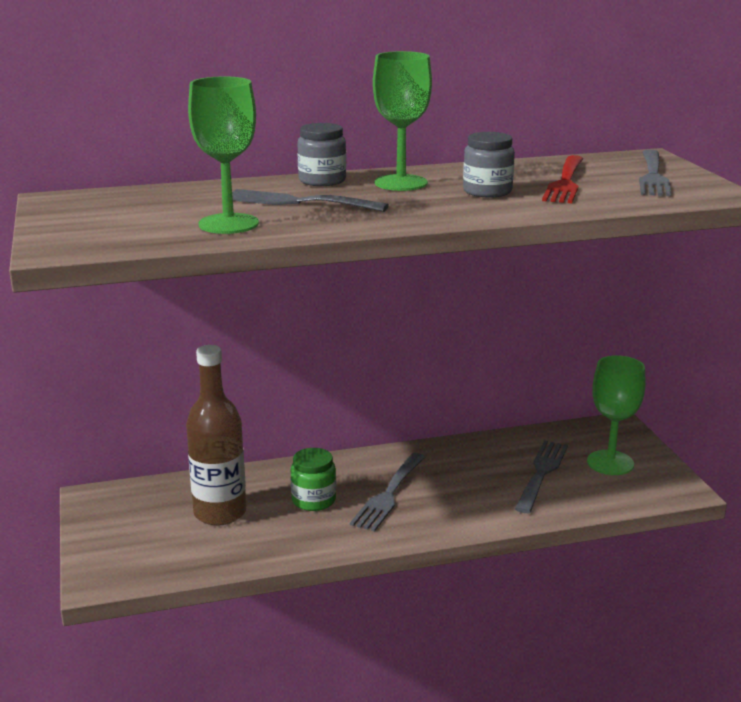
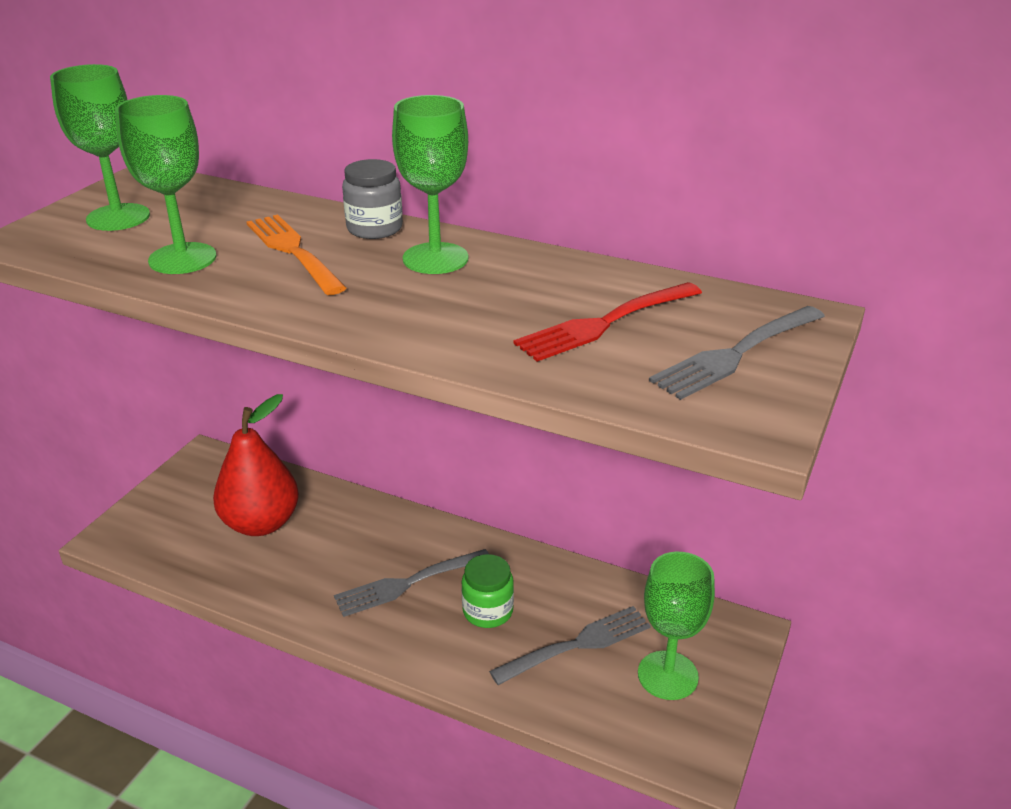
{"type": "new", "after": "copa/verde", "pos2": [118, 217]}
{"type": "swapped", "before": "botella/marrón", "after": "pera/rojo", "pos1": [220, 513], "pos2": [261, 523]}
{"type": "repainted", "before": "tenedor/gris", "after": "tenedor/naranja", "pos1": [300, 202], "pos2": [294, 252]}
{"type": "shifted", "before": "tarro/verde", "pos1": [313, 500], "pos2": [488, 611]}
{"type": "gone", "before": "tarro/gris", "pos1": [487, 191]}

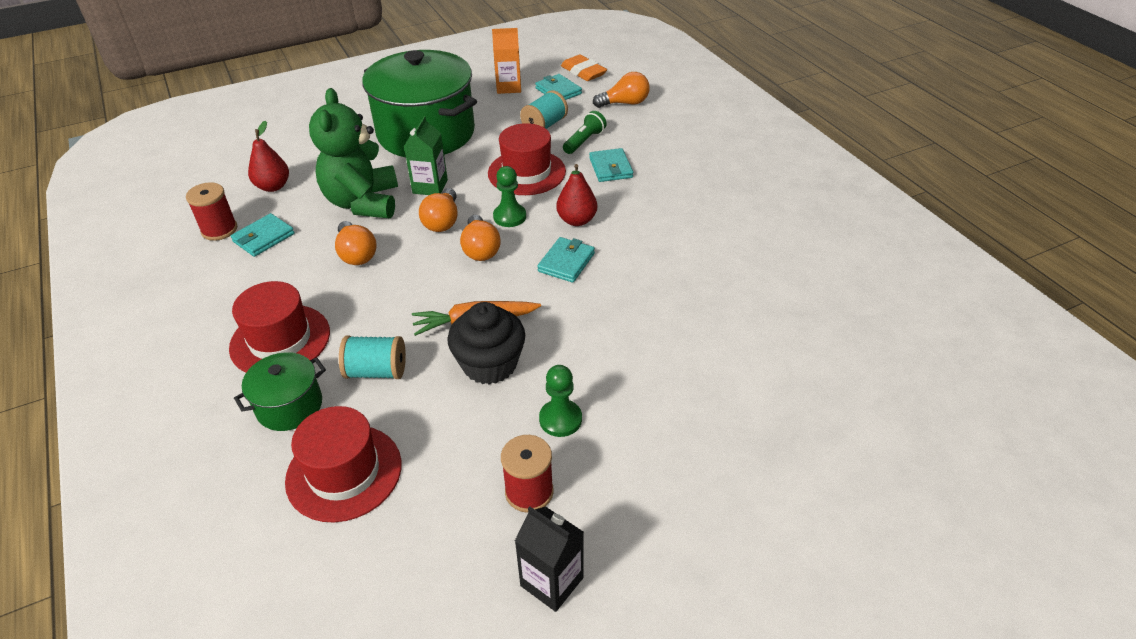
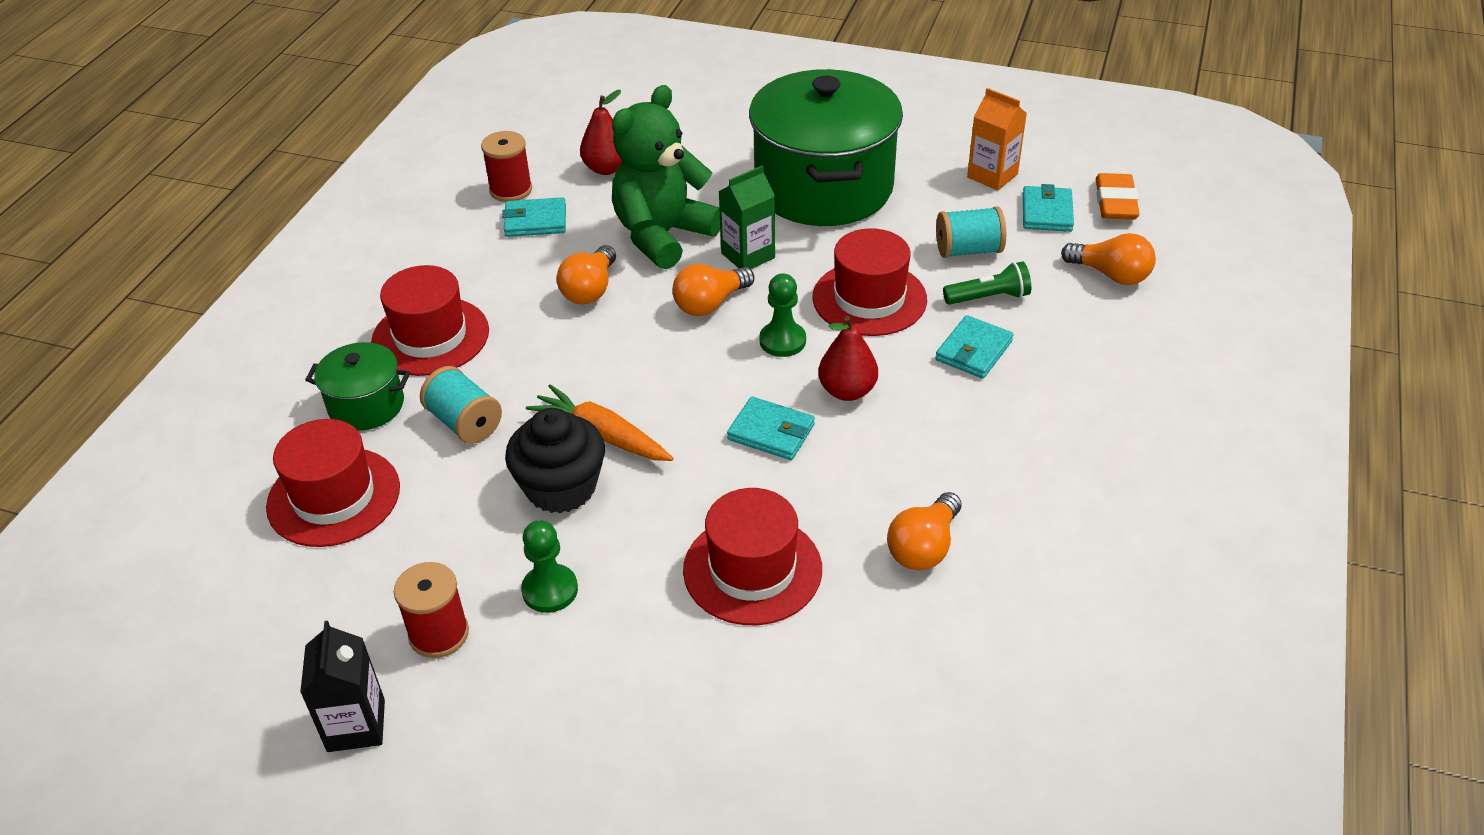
{"type": "new", "after": "sombrero/rojo", "pos2": [752, 569]}
{"type": "rotated", "before": "cartera/turquesa", "pos1": [566, 262], "pos2": [771, 432], "turn": 45}
{"type": "shifted", "before": "bombilla/naranja", "pos1": [480, 249], "pos2": [924, 547]}

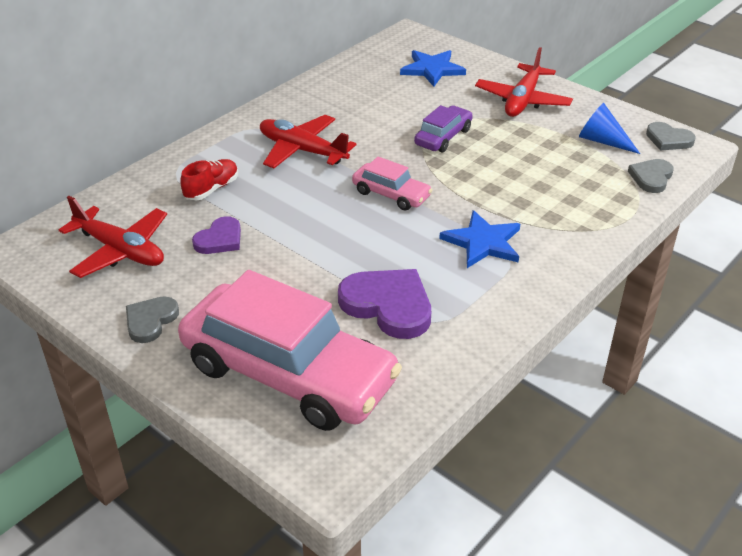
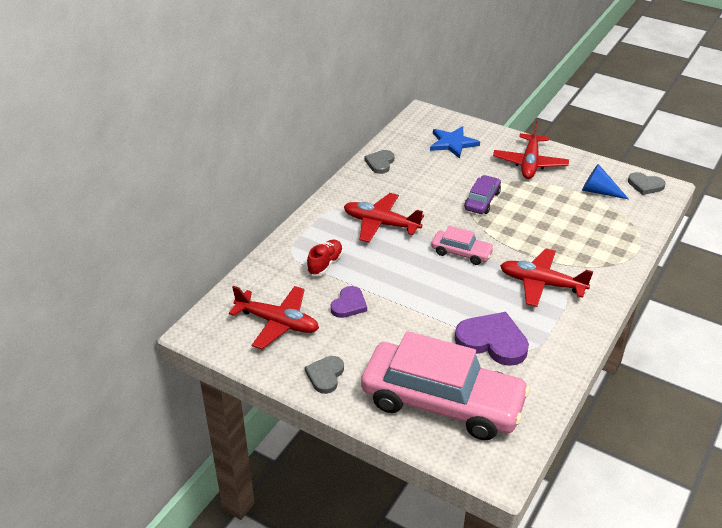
{"type": "shifted", "before": "corazón/gris", "pos1": [651, 177], "pos2": [380, 163]}
{"type": "swapped", "before": "estrella/azul", "after": "avión/rojo", "pos1": [483, 242], "pos2": [541, 284]}

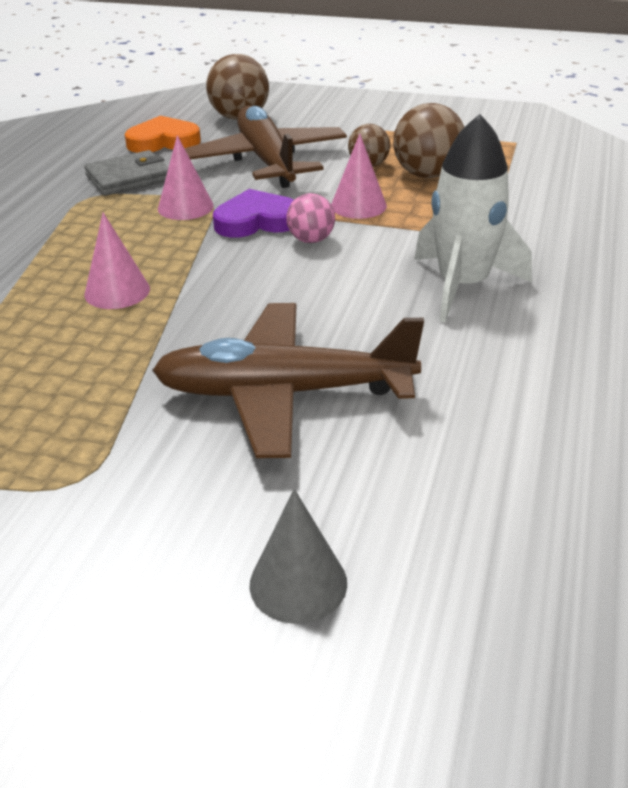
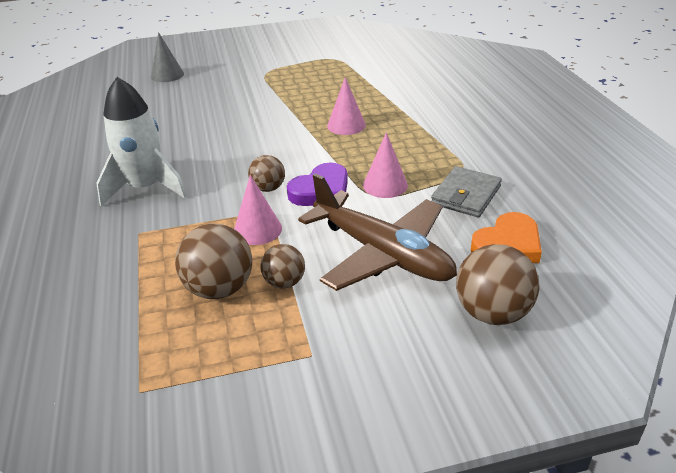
{"type": "repainted", "before": "pelota/rosa", "after": "pelota/marrón", "pos1": [311, 240], "pos2": [268, 188]}
{"type": "gone", "before": "avión/marrón", "pos1": [283, 393]}

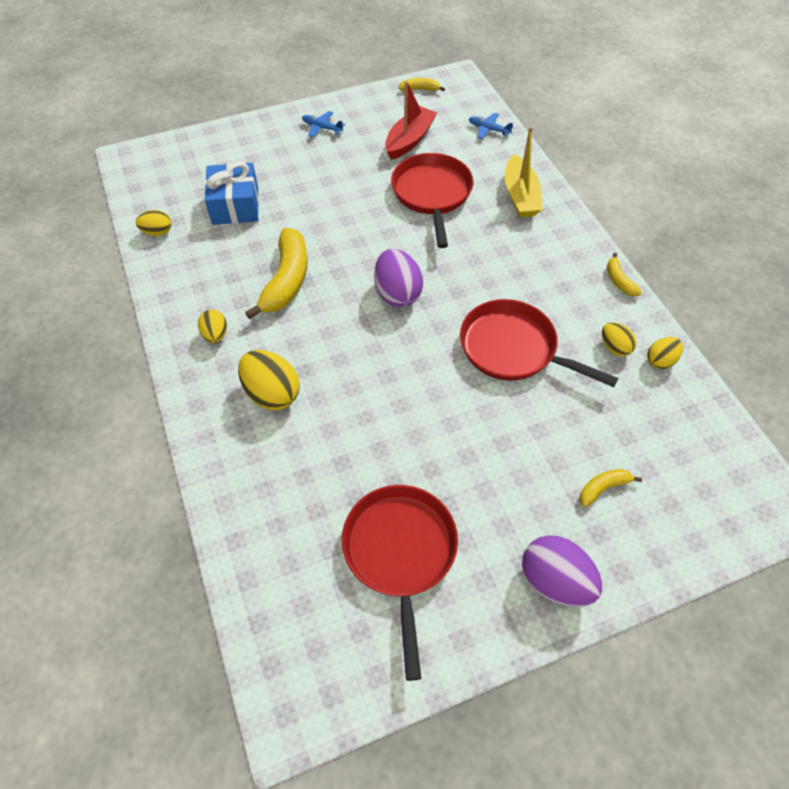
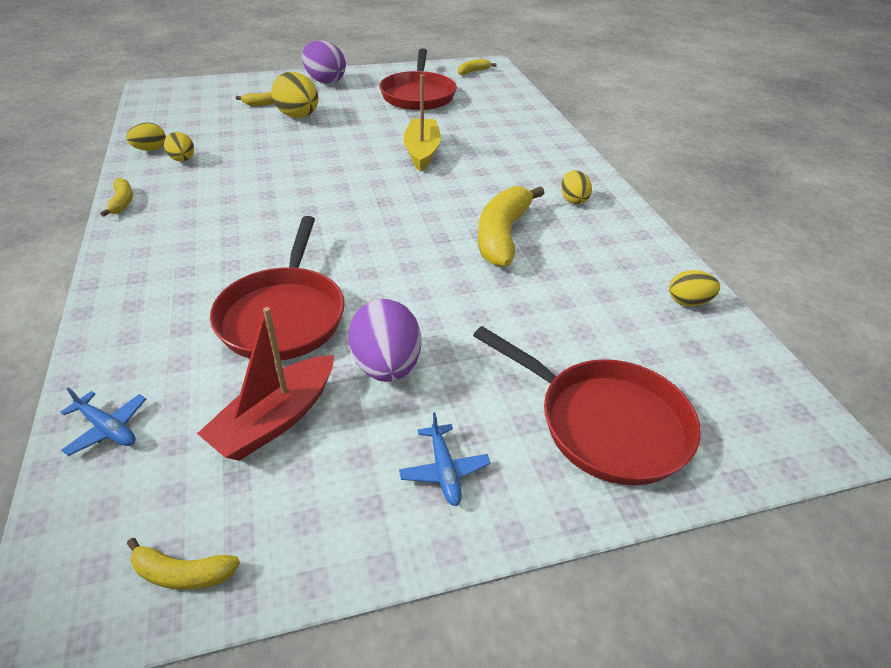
{"type": "shifted", "before": "huevo/amarillo", "pos1": [272, 393], "pos2": [298, 116]}
{"type": "shifted", "before": "huevo/morado", "pos1": [397, 293], "pos2": [386, 366]}
{"type": "rotated", "before": "avión/azul", "pos1": [322, 128], "pos2": [444, 470], "turn": 45}
{"type": "shifted", "before": "barco/amarillo", "pos1": [520, 196], "pos2": [422, 152]}
{"type": "new", "after": "plátano/amarillo", "pos2": [473, 72]}
{"type": "shifted", "before": "sartén/rojo", "pos1": [513, 348], "pos2": [605, 423]}
{"type": "gone", "before": "regalo/azul", "pos1": [235, 206]}

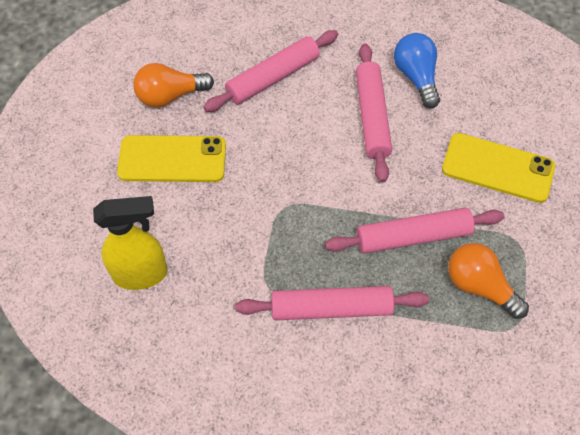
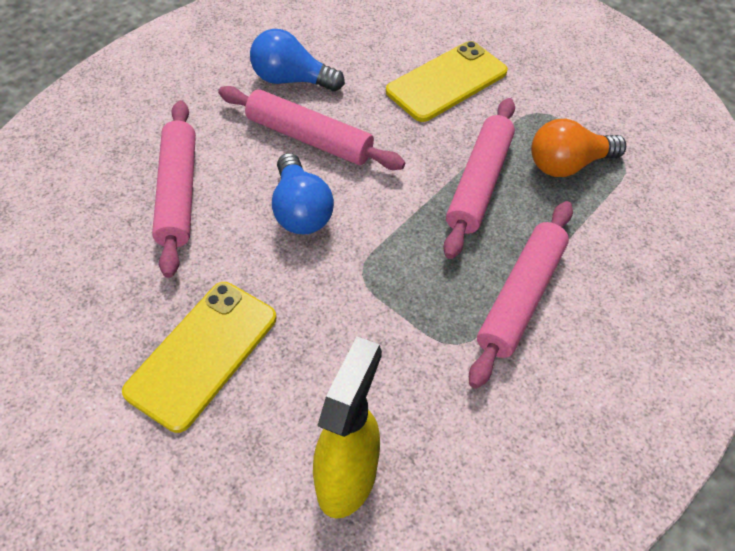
{"type": "new", "after": "bombilla/azul", "pos2": [300, 210]}
{"type": "gone", "before": "bombilla/naranja", "pos1": [170, 96]}

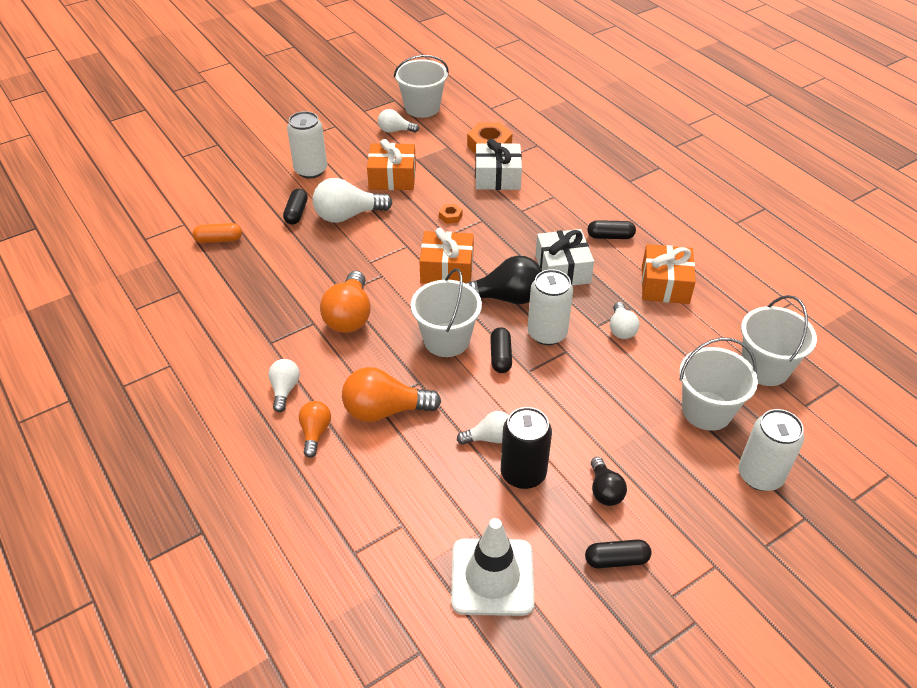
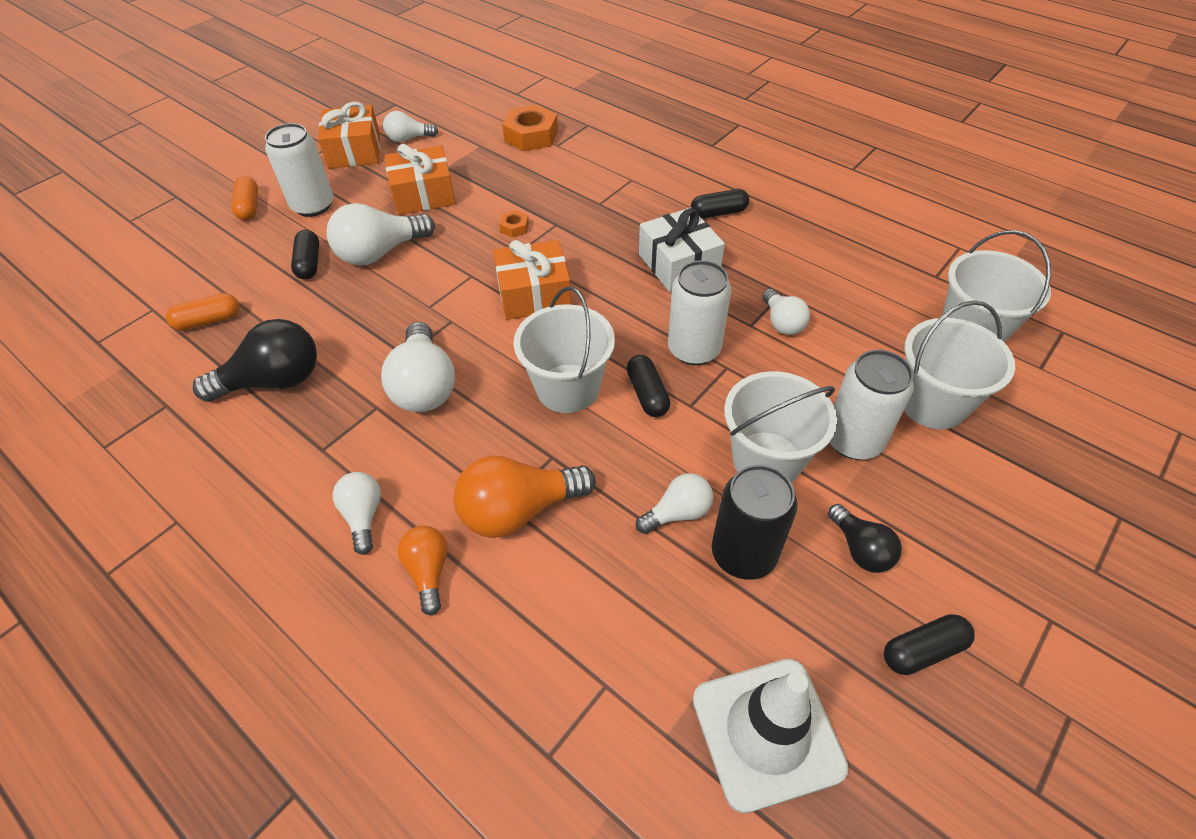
{"type": "shifted", "before": "bombilla/negro", "pos1": [506, 298], "pos2": [274, 381]}
{"type": "new", "after": "cápsula/naranja", "pos2": [249, 207]}
{"type": "shifted", "before": "regalo/naranja", "pos1": [665, 285], "pos2": [354, 151]}
{"type": "repainted", "before": "bombilla/naranja", "after": "bombilla/blanco", "pos1": [349, 316], "pos2": [425, 386]}
{"type": "shifted", "before": "balde/blanco", "pos1": [422, 107], "pos2": [766, 459]}
{"type": "shifted", "before": "lata/blanco", "pos1": [760, 475], "pos2": [853, 440]}
{"type": "gone", "before": "regalo/blanco", "pos1": [497, 177]}

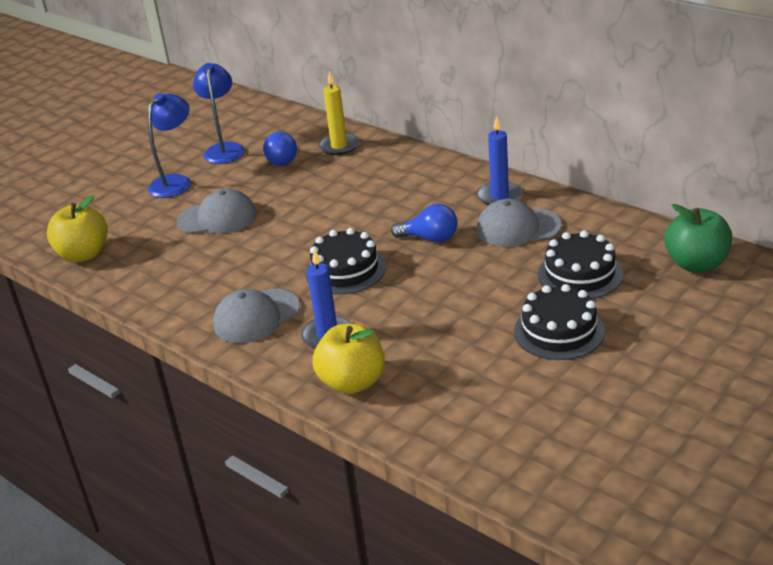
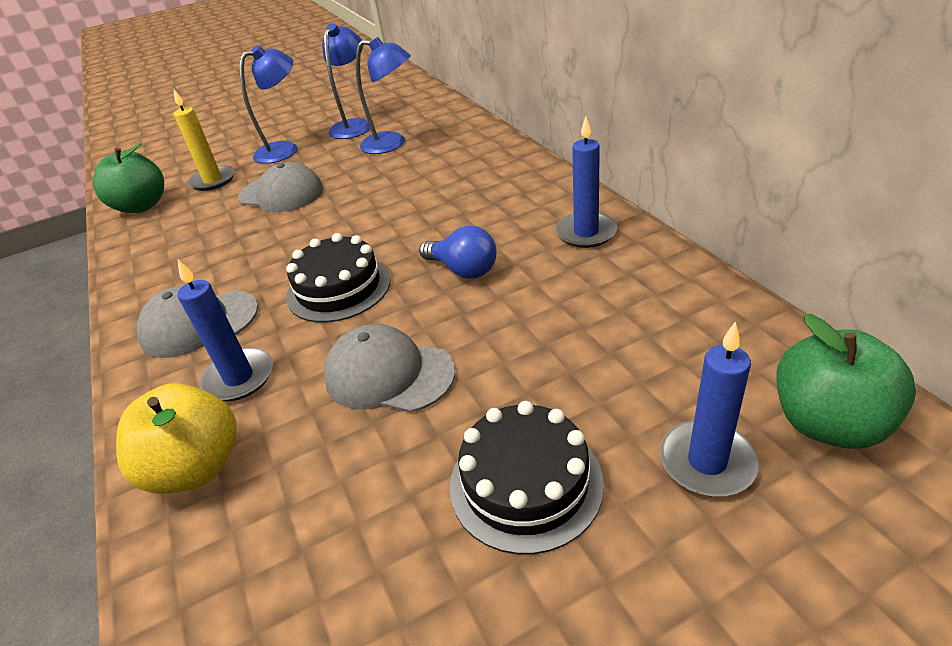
{"type": "repainted", "before": "manzana/amarillo", "after": "manzana/verde", "pos1": [84, 254], "pos2": [142, 206]}
{"type": "shifted", "before": "vela/amarillo", "pos1": [339, 146], "pos2": [213, 181]}
{"type": "shifted", "before": "gorra/gris", "pos1": [518, 228], "pos2": [388, 374]}
{"type": "swapped", "before": "bombilla/azul", "after": "lámpara/azul", "pos1": [280, 159], "pos2": [392, 144]}
{"type": "new", "after": "vela/azul", "pos2": [707, 462]}
{"type": "gone", "before": "tarta/negro", "pos1": [580, 274]}

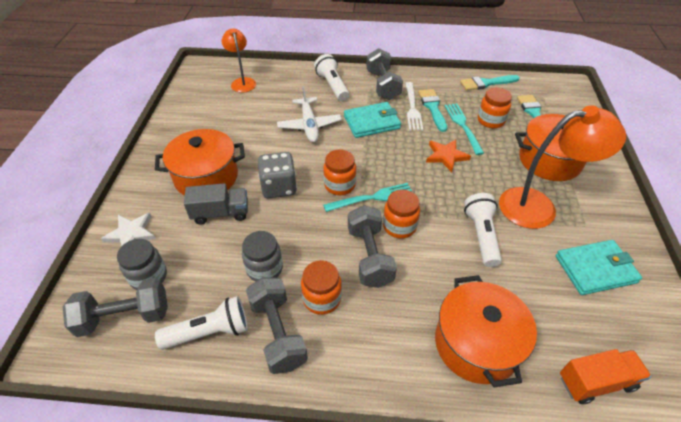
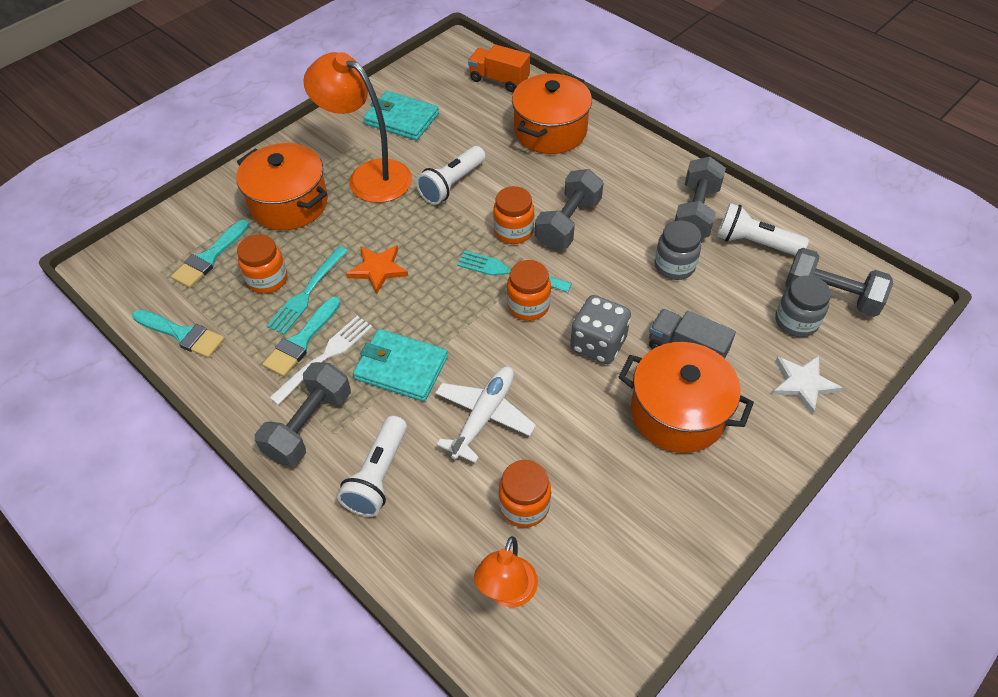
{"type": "shifted", "before": "tarro/naranja", "pos1": [322, 299], "pos2": [524, 506]}

